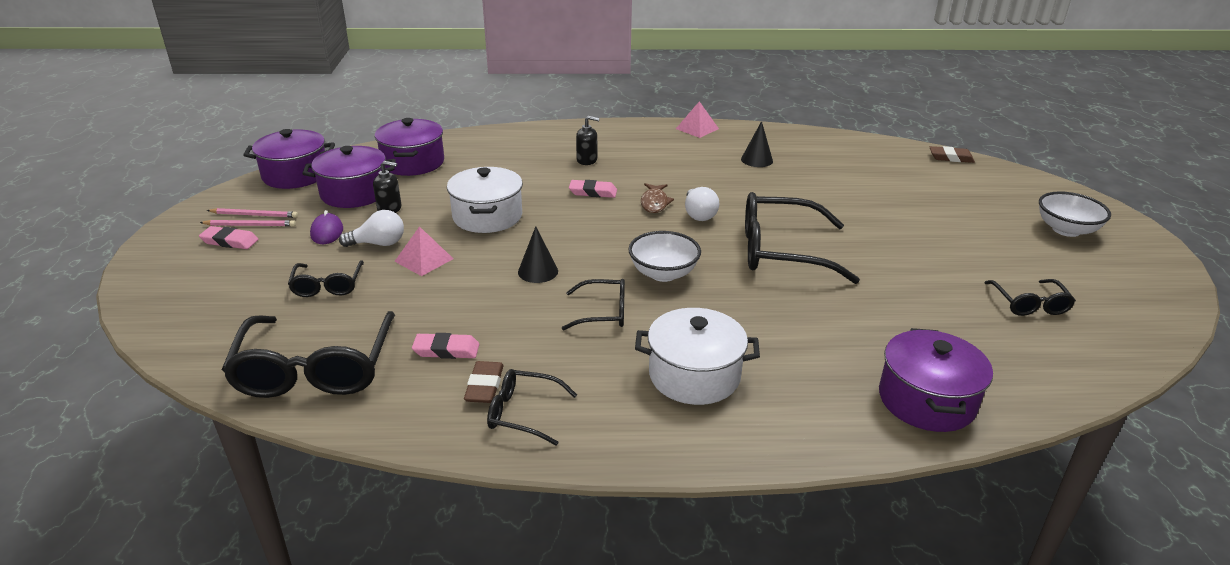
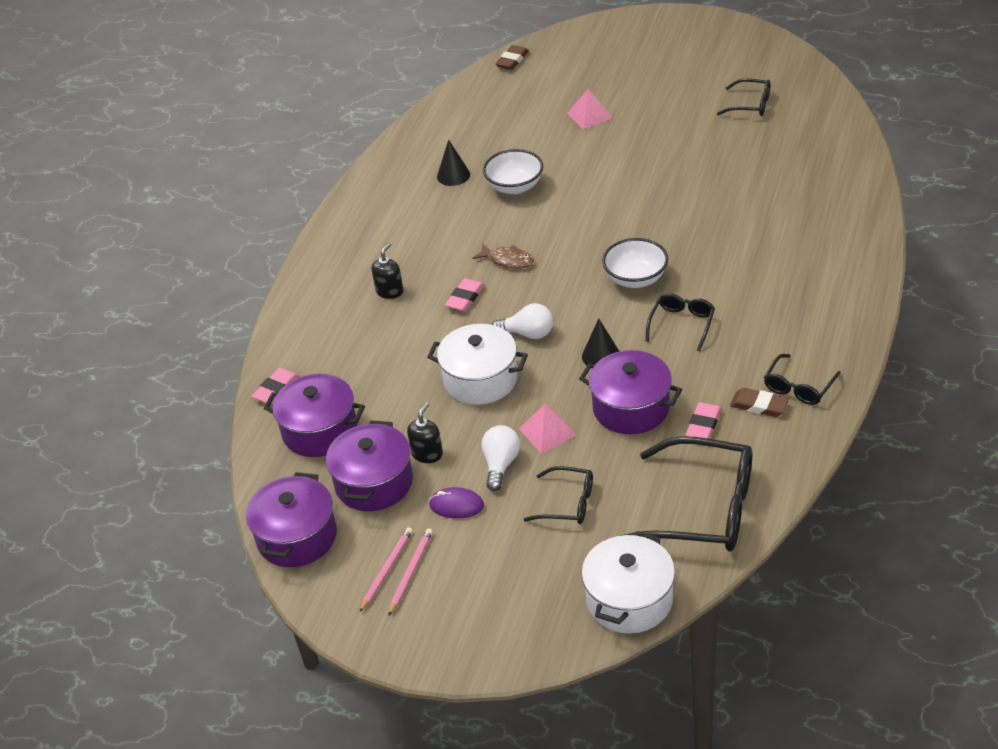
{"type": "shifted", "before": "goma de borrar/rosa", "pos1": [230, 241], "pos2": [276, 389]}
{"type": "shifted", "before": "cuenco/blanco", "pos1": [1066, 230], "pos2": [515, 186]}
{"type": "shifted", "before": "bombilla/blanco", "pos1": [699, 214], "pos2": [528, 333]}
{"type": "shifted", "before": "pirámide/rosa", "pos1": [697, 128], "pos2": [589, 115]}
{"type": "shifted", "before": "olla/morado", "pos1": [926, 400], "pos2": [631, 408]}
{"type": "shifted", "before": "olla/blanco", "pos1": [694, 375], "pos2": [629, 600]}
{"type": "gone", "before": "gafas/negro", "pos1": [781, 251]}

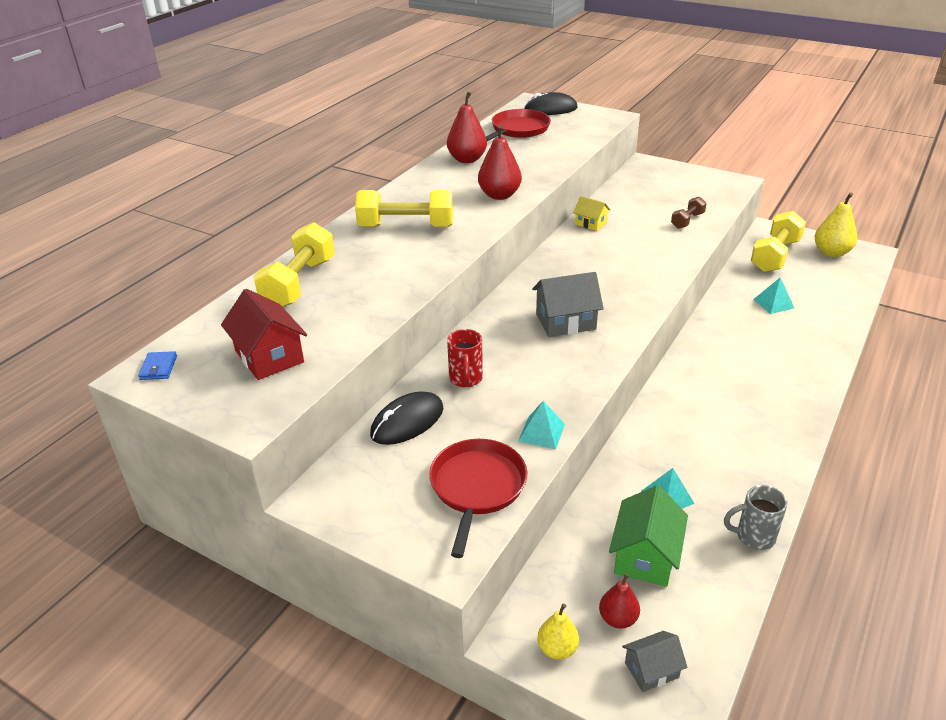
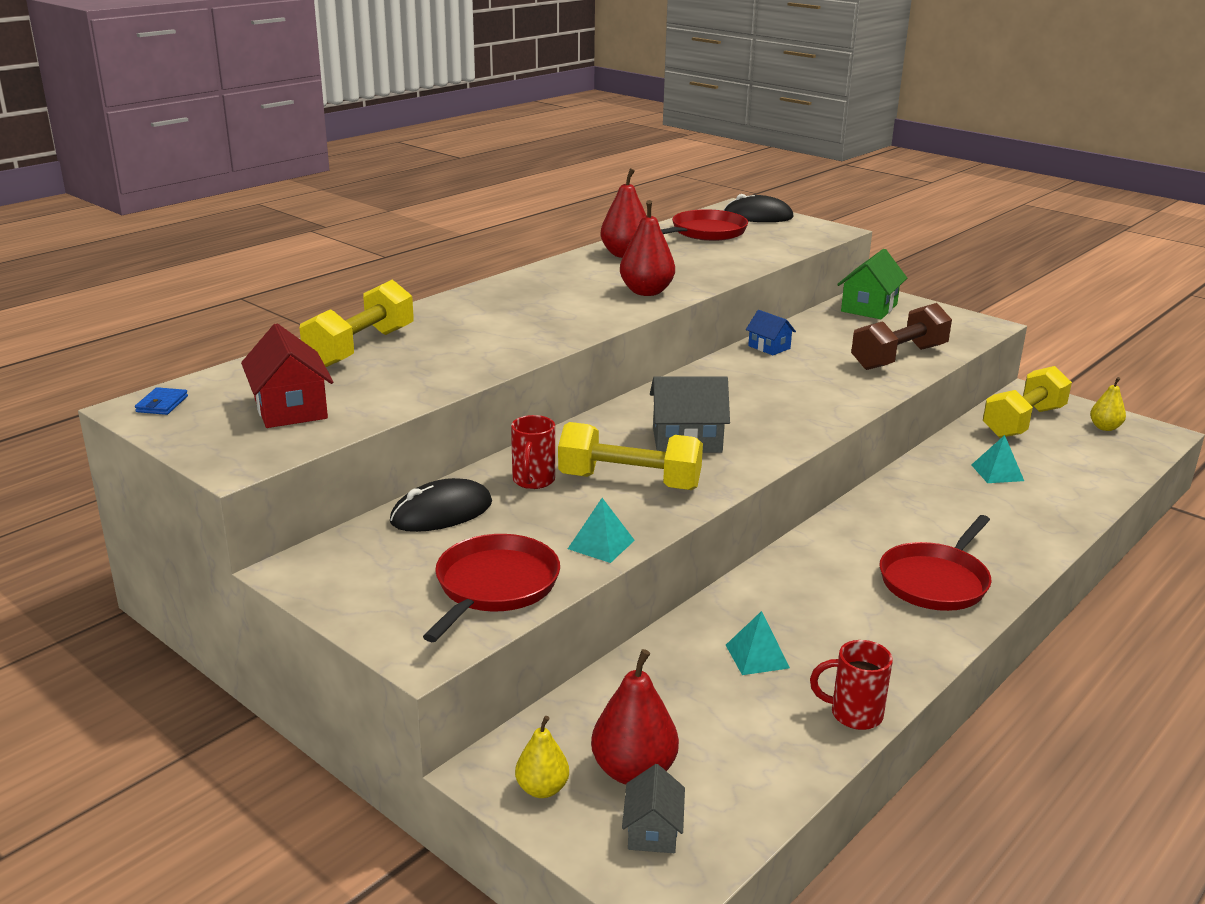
{"type": "shifted", "before": "mancuerna/amarillo", "pos1": [406, 227], "pos2": [629, 482]}
{"type": "scaled", "before": "pera/rojo", "pos1": [618, 619], "pos2": [633, 771], "scale": 1.64}
{"type": "rotated", "before": "casa/gris", "pos1": [651, 670], "pos2": [653, 831], "turn": -75}
{"type": "repainted", "before": "casa/amarillo", "after": "casa/azul", "pos1": [590, 223], "pos2": [769, 347]}
{"type": "repainted", "before": "taza/gris", "after": "taza/rojo", "pos1": [753, 536], "pos2": [853, 714]}
{"type": "shifted", "before": "casa/verde", "pos1": [645, 556], "pos2": [869, 308]}
{"type": "scaled", "before": "mancuerna/marrón", "pos1": [687, 220], "pos2": [898, 357], "scale": 1.87}
{"type": "new", "after": "sartén/rojo", "pos2": [936, 581]}
{"type": "scaled", "before": "pera/amarillo", "pos1": [831, 252], "pos2": [1104, 427], "scale": 0.61}

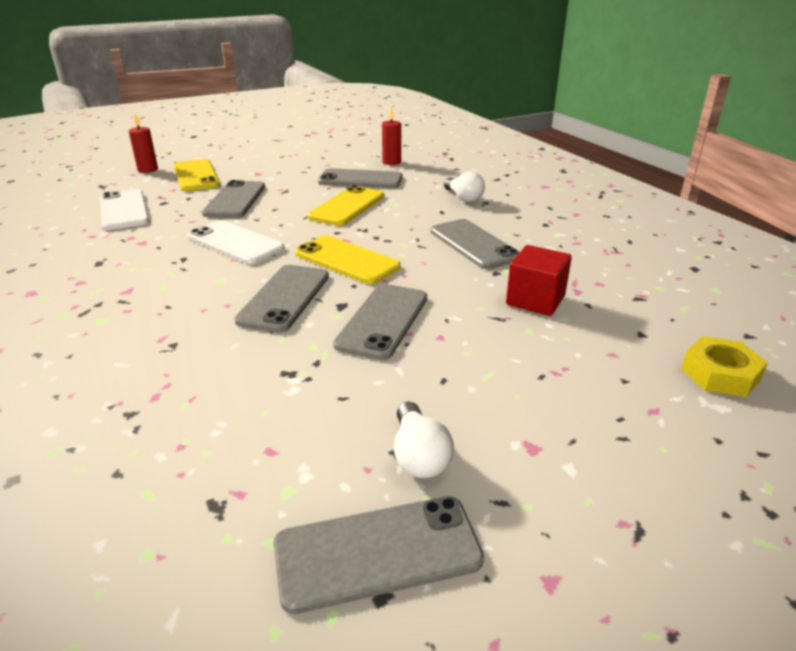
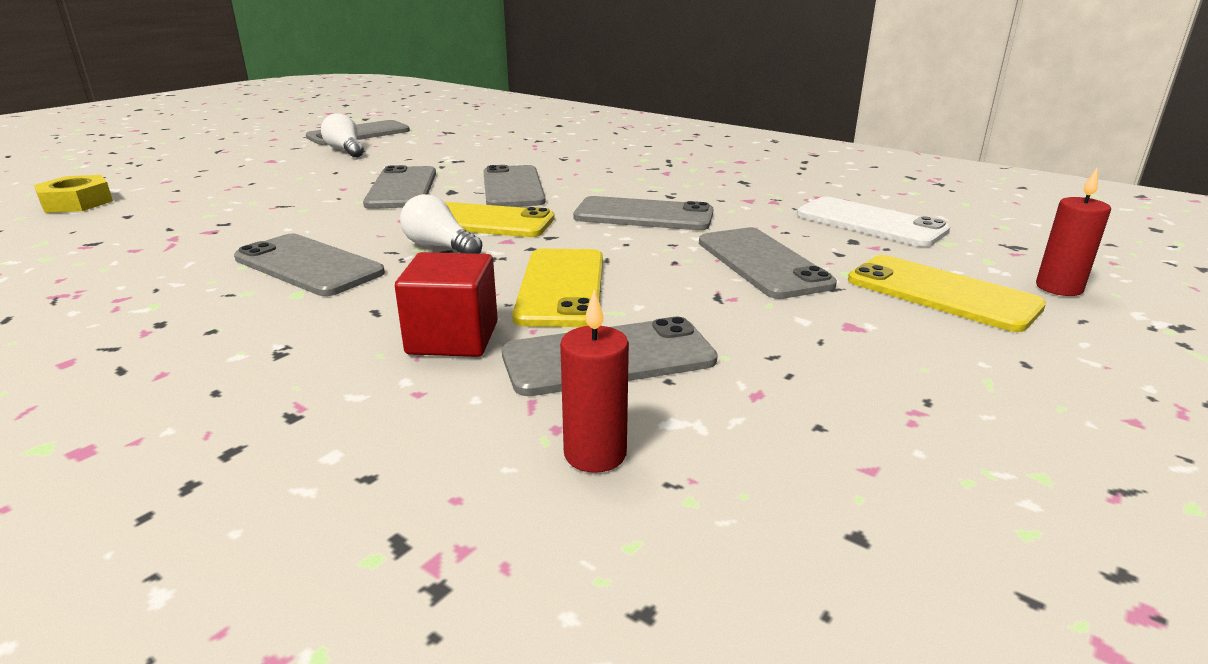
{"type": "shifted", "before": "cubo/rojo", "pos1": [535, 300], "pos2": [453, 338]}
{"type": "shifted", "before": "bombilla/blanco", "pos1": [463, 198], "pos2": [440, 247]}
{"type": "repainted", "before": "móvil/blanco", "after": "móvil/gris", "pos1": [235, 243], "pos2": [643, 215]}

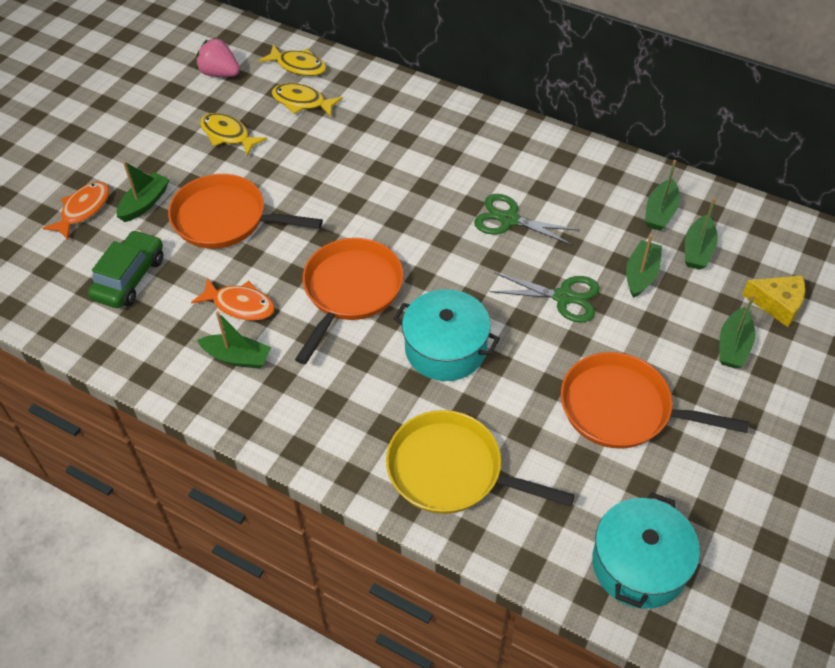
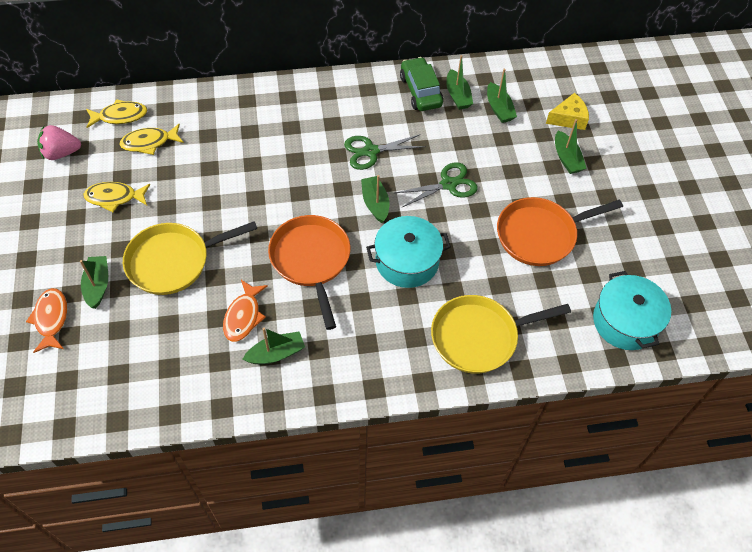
{"type": "repainted", "before": "sartén/naranja", "after": "sartén/amarillo", "pos1": [225, 219], "pos2": [173, 261]}
{"type": "rotated", "before": "pez/naranja", "pos1": [240, 305], "pos2": [243, 316], "turn": 120}
{"type": "shifted", "before": "barco/verde", "pos1": [641, 274], "pos2": [375, 203]}
{"type": "shifted", "before": "coche/verde", "pos1": [129, 278], "pos2": [420, 91]}

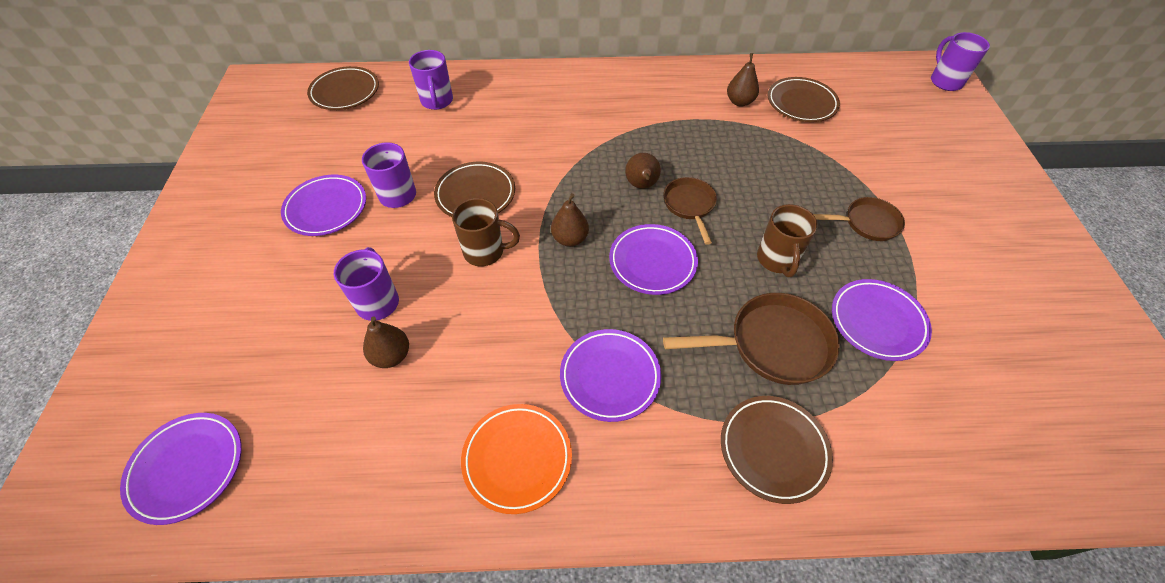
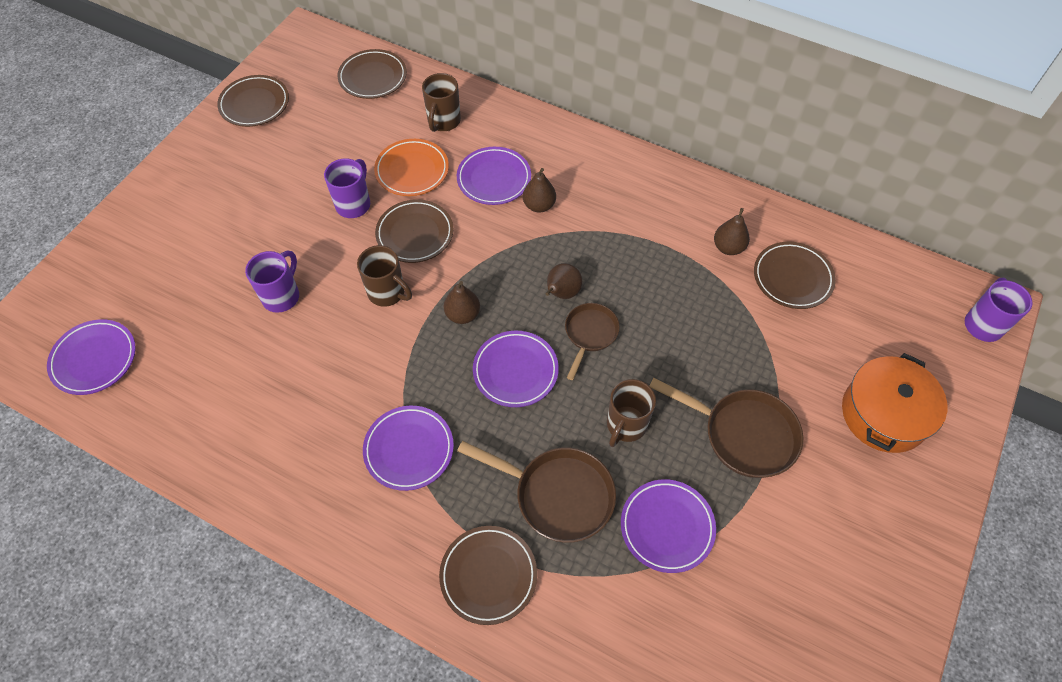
{"type": "new", "after": "plato/marrón", "pos2": [255, 104]}
{"type": "shifted", "before": "plato/naranja", "pos1": [517, 459], "pos2": [412, 170]}
{"type": "repainted", "before": "taza/morado", "after": "taza/marrón", "pos1": [437, 101], "pos2": [443, 122]}
{"type": "shifted", "before": "plato/morado", "pos1": [326, 208], "pos2": [494, 179]}
{"type": "shifted", "before": "pera/marrón", "pos1": [391, 356], "pos2": [539, 205]}
{"type": "scaled", "before": "sartén/marrón", "pos1": [867, 223], "pos2": [743, 434], "scale": 1.61}
{"type": "new", "after": "olla/naranja", "pos2": [884, 414]}

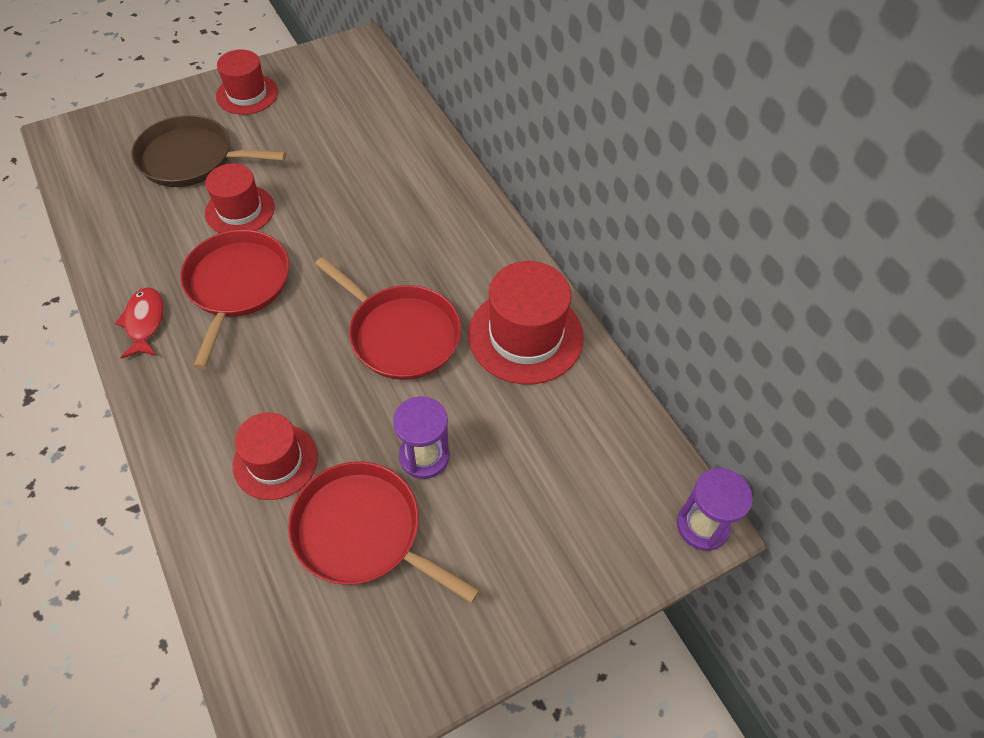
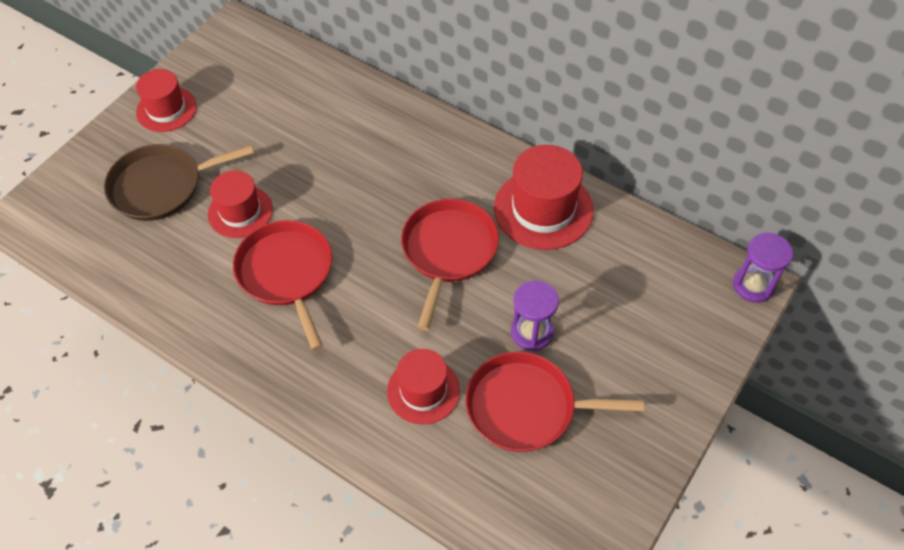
{"type": "rotated", "before": "sartén/rojo", "pos1": [400, 334], "pos2": [448, 251], "turn": -90}
{"type": "gone", "before": "pez/rojo", "pos1": [145, 322]}

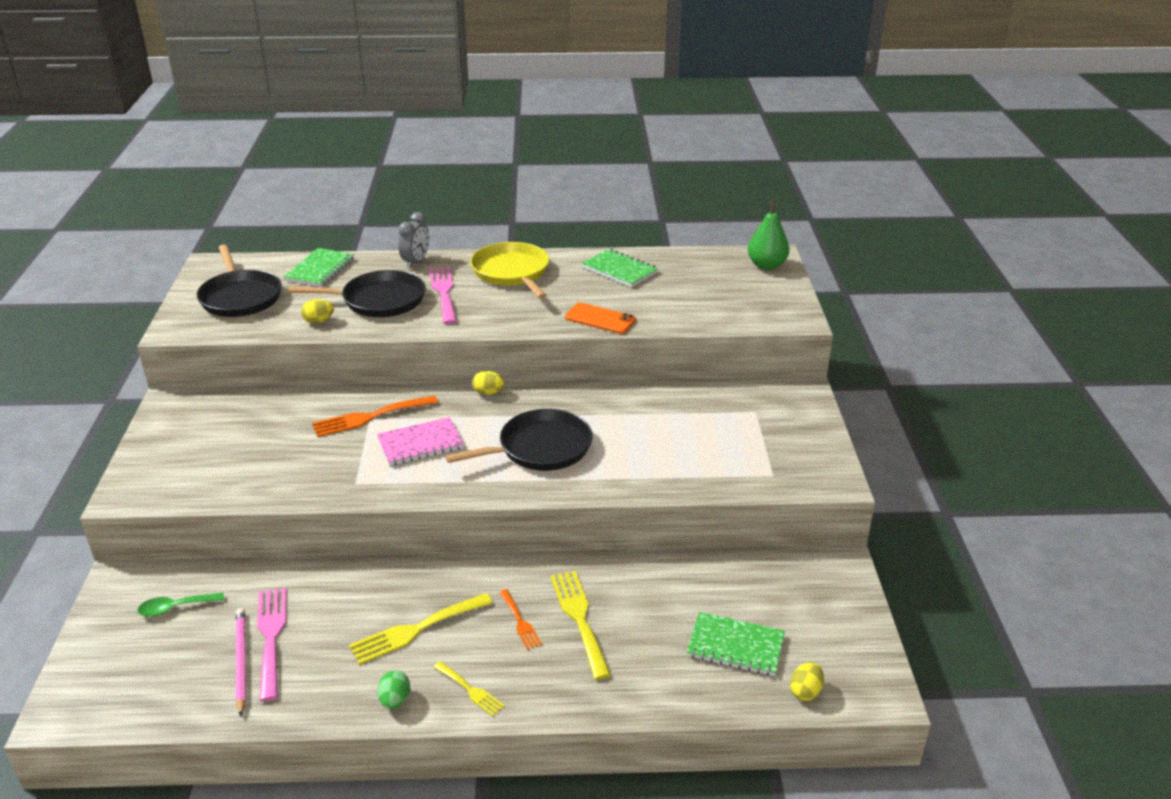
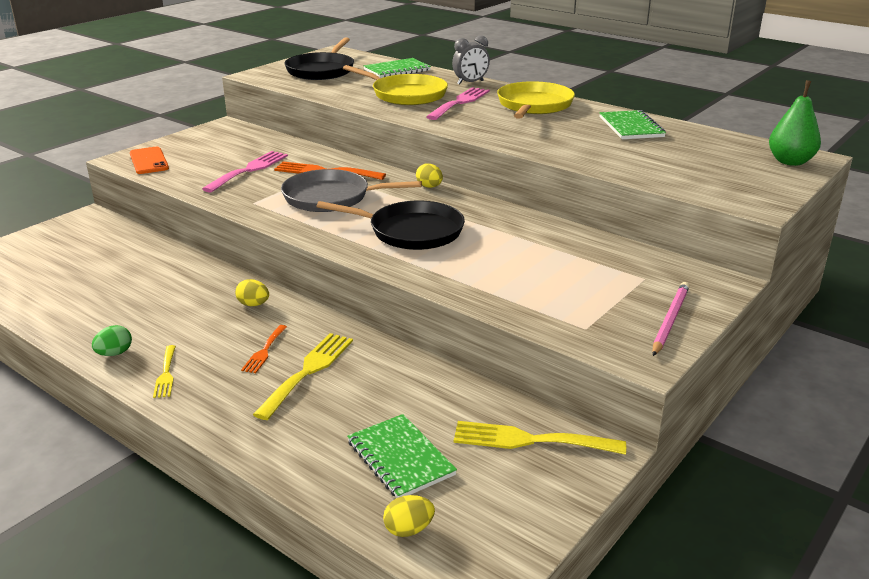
{"type": "shifted", "before": "móvil/naranja", "pos1": [600, 319], "pos2": [149, 161]}
{"type": "shifted", "before": "tenedor/rosa", "pos1": [271, 637], "pos2": [249, 170]}
{"type": "shifted", "before": "huevo/amarillo", "pos1": [318, 321], "pos2": [253, 304]}
{"type": "swapped", "before": "cuaderno/rosa", "after": "sartén/gris", "pos1": [420, 444], "pos2": [331, 197]}
{"type": "repainted", "before": "sartén/negro", "after": "sartén/amarillo", "pos1": [379, 300], "pos2": [406, 94]}
{"type": "shifted", "before": "tenedor/amarillo", "pos1": [416, 630], "pos2": [530, 440]}
{"type": "shifted", "before": "lápiz/rosa", "pos1": [241, 662], "pos2": [670, 320]}
{"type": "gone", "before": "cuchara/verde", "pos1": [175, 607]}

